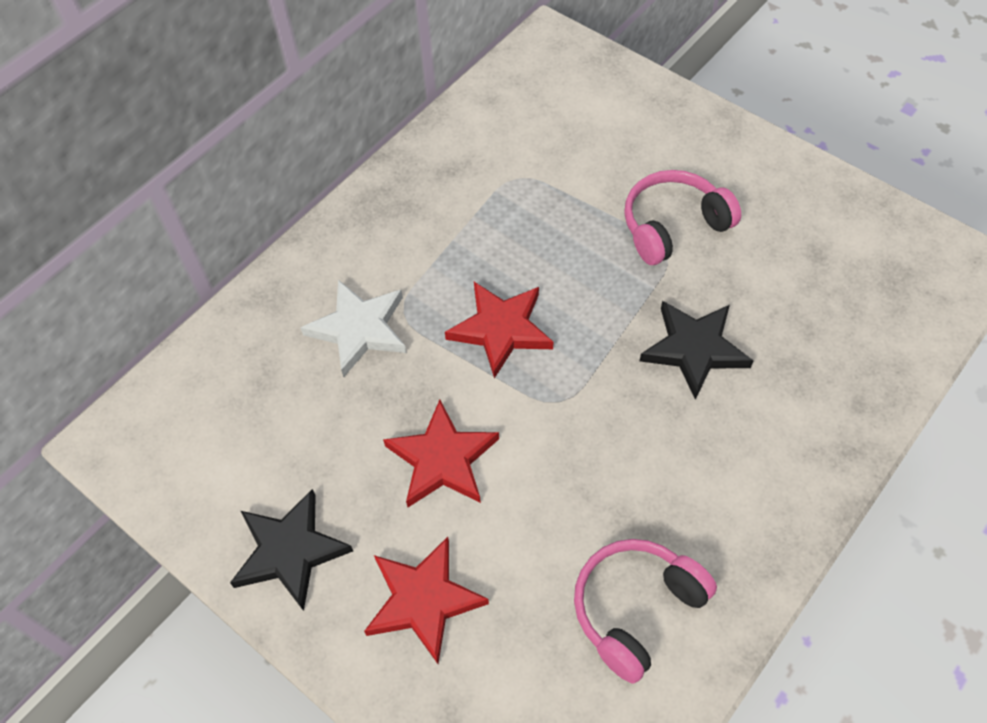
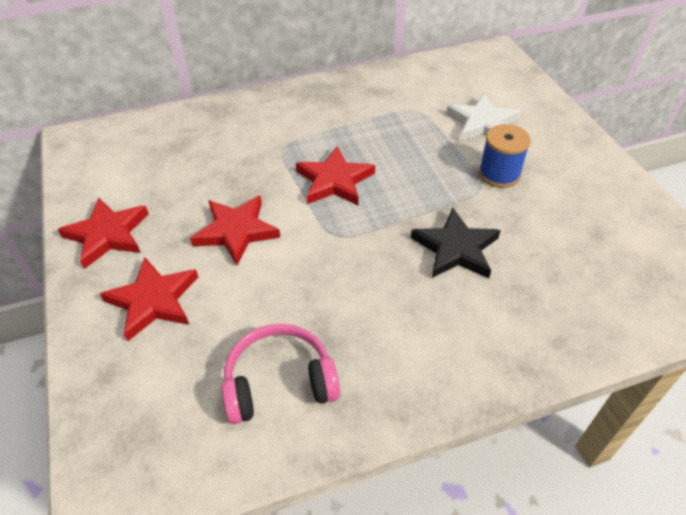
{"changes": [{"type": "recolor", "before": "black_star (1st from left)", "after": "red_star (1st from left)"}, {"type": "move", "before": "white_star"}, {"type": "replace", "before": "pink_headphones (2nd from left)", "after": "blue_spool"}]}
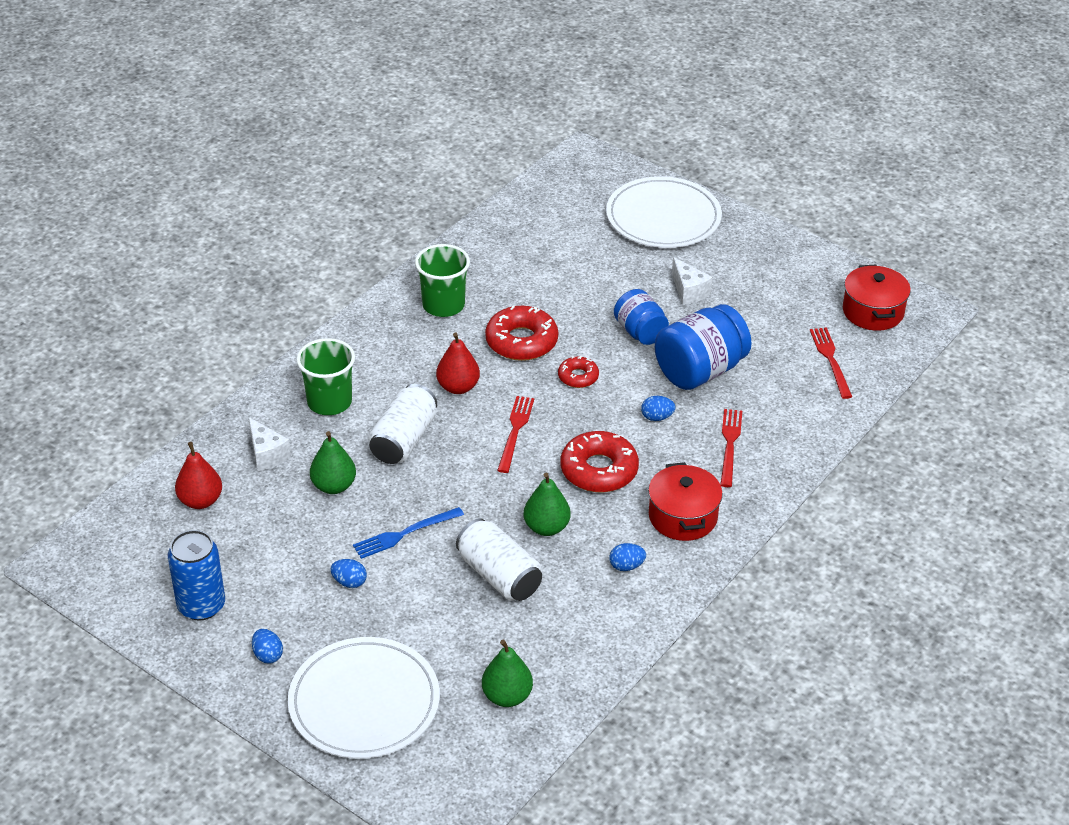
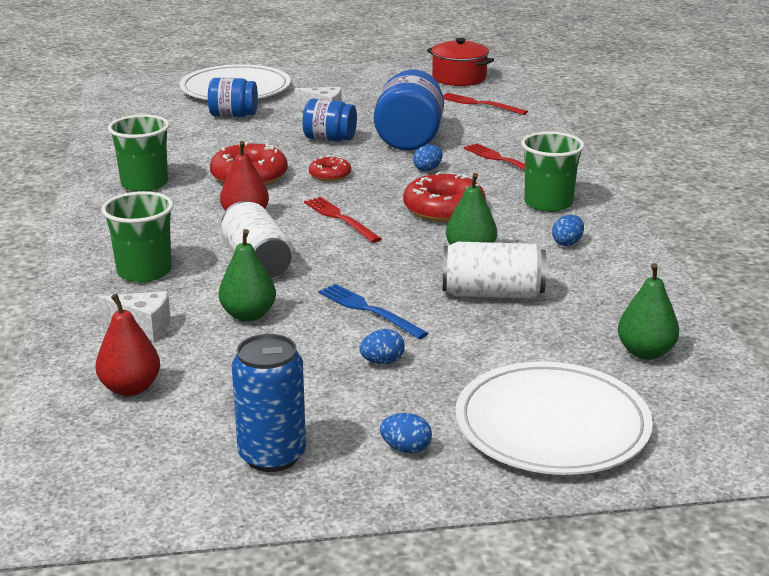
{"changes": [{"type": "insert", "after": "blue_jar (1st from left)"}, {"type": "rotate", "before": "blue_fork", "turn": 120}, {"type": "replace", "before": "red_pot (1st from left)", "after": "green_cup (3rd from left)"}]}
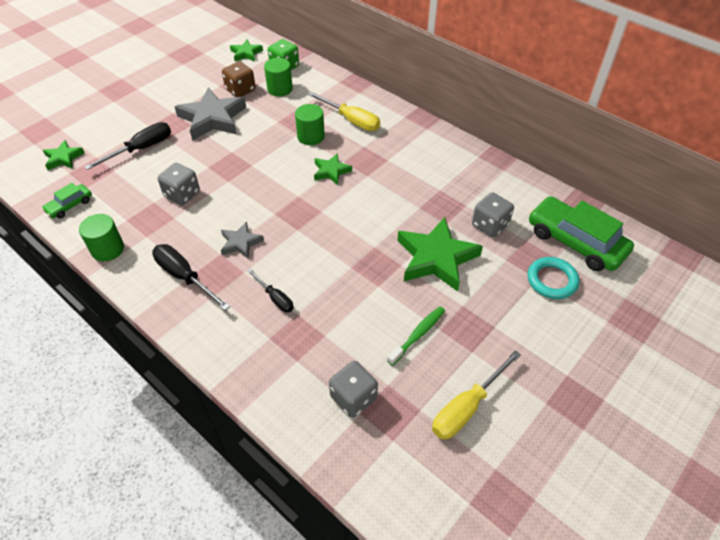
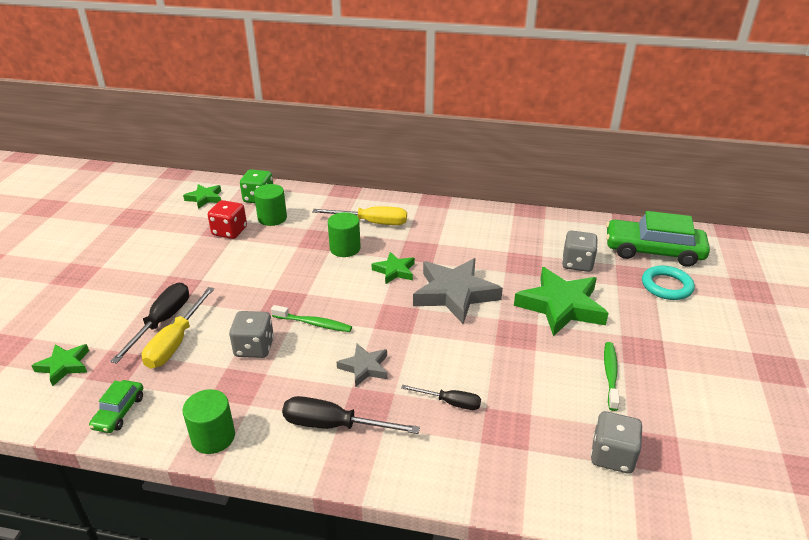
{"changes": [{"type": "move", "before": "yellow_screwdriver (2nd from left in the first image)", "after": "yellow_screwdriver (1st from left)"}, {"type": "recolor", "before": "brown_dice", "after": "red_dice"}, {"type": "insert", "after": "green_toothbrush (1st from left)"}, {"type": "move", "before": "grey_star (1st from left in the first image)", "after": "grey_star (2nd from left)"}]}
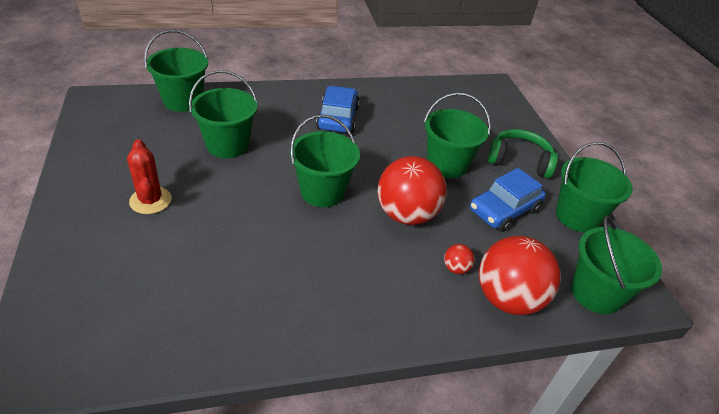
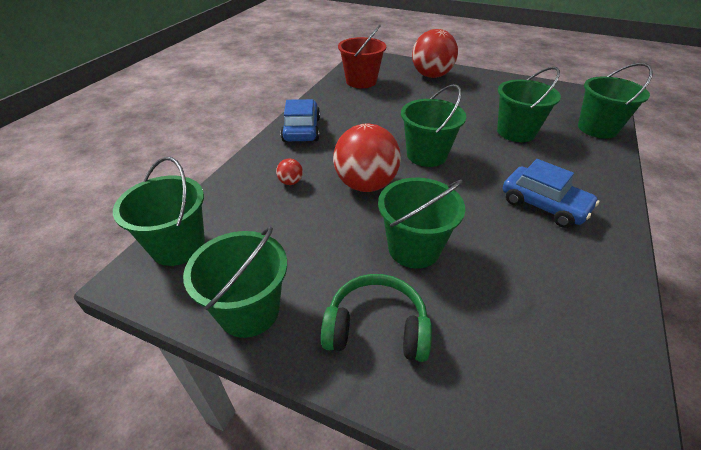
{"changes": [{"type": "move", "before": "blue_car (2nd from left in the first image)", "after": "blue_car (1st from left)"}, {"type": "rotate", "before": "green_headphones", "turn": -135}, {"type": "insert", "after": "red_bucket"}, {"type": "move", "before": "red_ball (3rd from left)"}, {"type": "delete", "before": "red_cactus"}]}
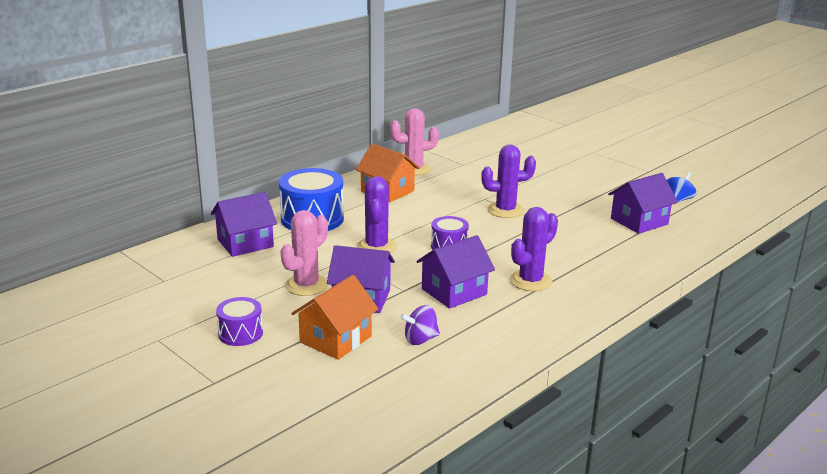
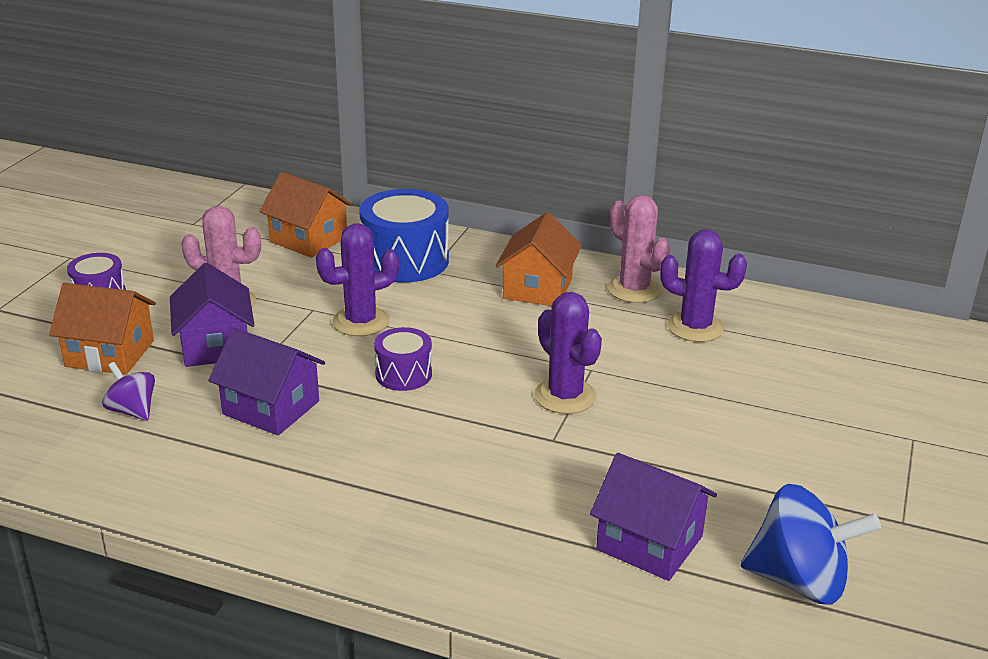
{"changes": [{"type": "recolor", "before": "purple_house (1st from left)", "after": "orange_house (2nd from left)"}, {"type": "move", "before": "purple_cactus (3rd from left)"}, {"type": "resize", "before": "blue_spinning_top", "scale": 1.81}]}
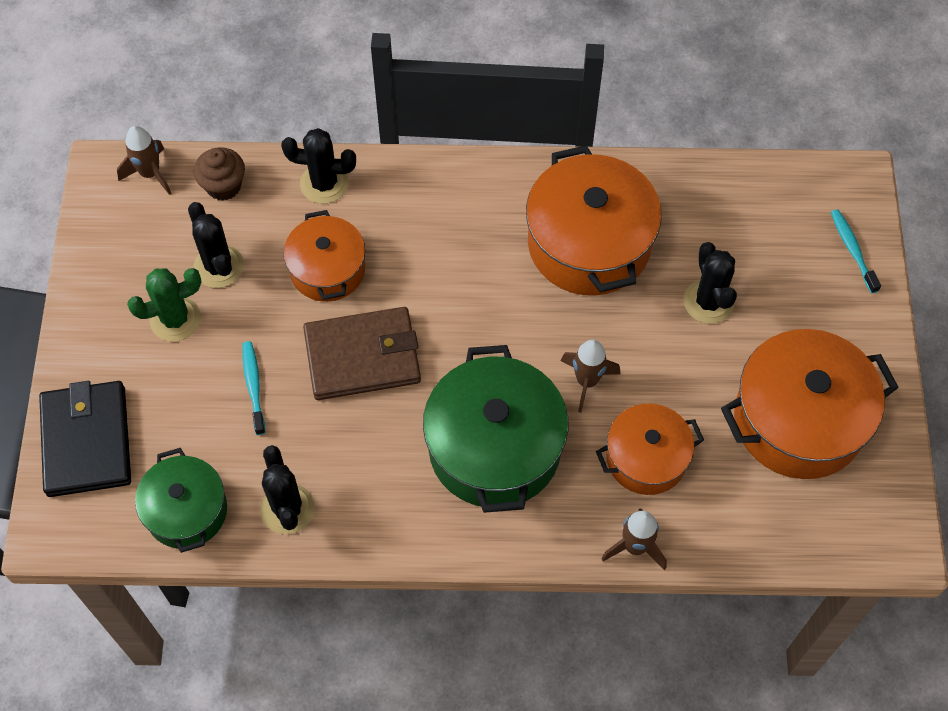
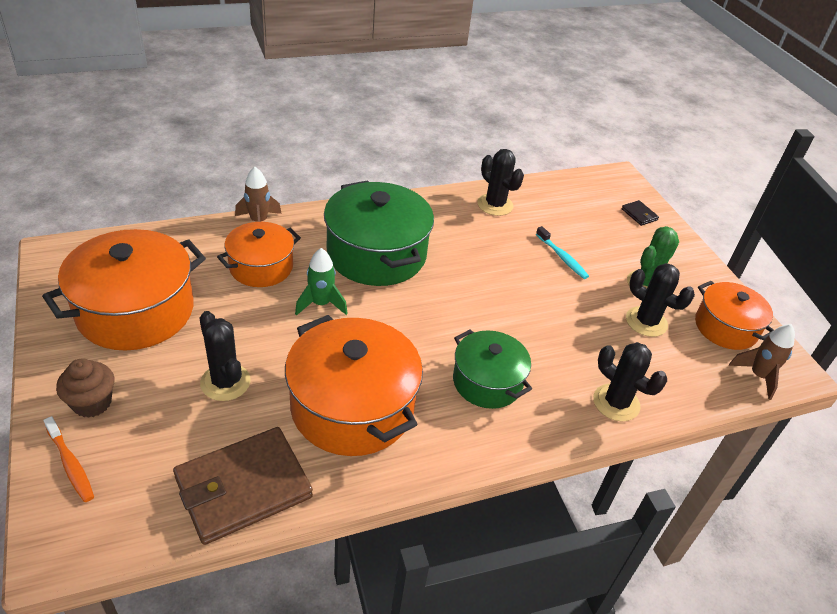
{"changes": [{"type": "recolor", "before": "turquoise_toothbrush (2nd from left)", "after": "orange_toothbrush"}, {"type": "move", "before": "brown_cupcake"}, {"type": "move", "before": "brown_wallet"}, {"type": "recolor", "before": "brown_rocket (2nd from left)", "after": "green_rocket"}, {"type": "move", "before": "green_pot (1st from left in the first image)", "after": "green_pot (2nd from left)"}, {"type": "rotate", "before": "black_cactus (3rd from left)", "turn": 60}, {"type": "resize", "before": "black_wallet", "scale": 0.41}, {"type": "move", "before": "orange_pot (1st from left in the first image)", "after": "orange_pot (4th from left)"}]}
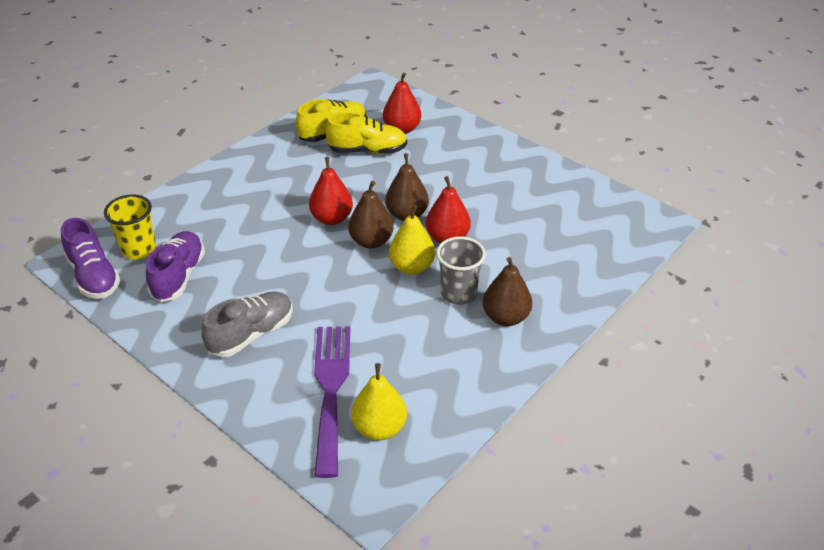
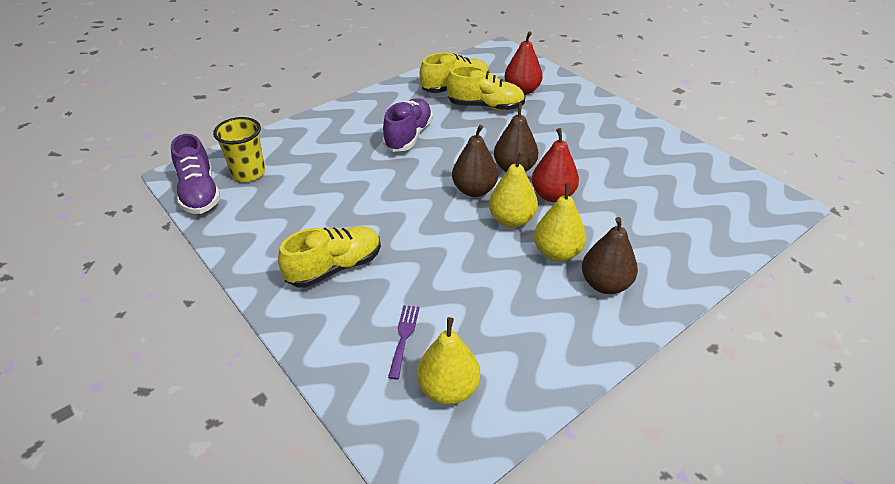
{"changes": [{"type": "recolor", "before": "grey_shoe", "after": "yellow_shoe (1st from left)"}, {"type": "move", "before": "purple_shoe (2nd from left)"}, {"type": "resize", "before": "purple_fork", "scale": 0.45}, {"type": "replace", "before": "grey_cup", "after": "yellow_pear (3rd from left)"}, {"type": "delete", "before": "red_pear (1st from left)"}]}
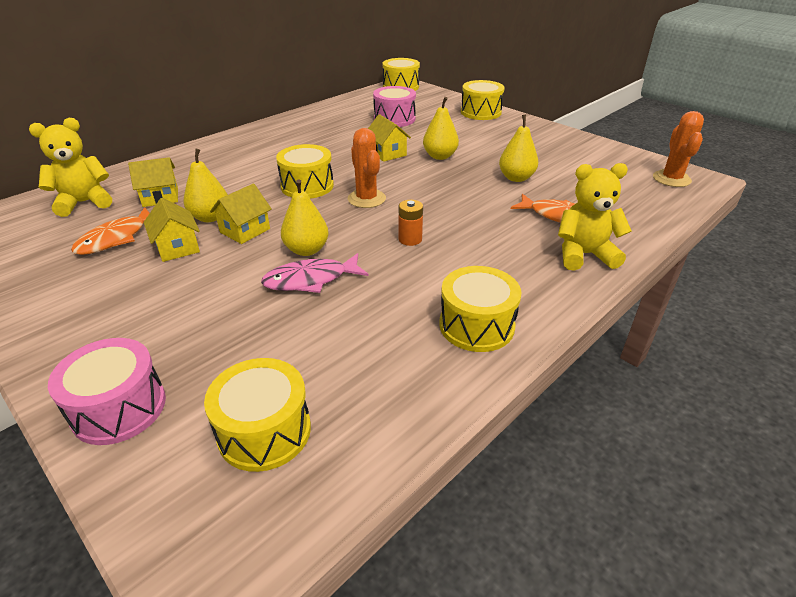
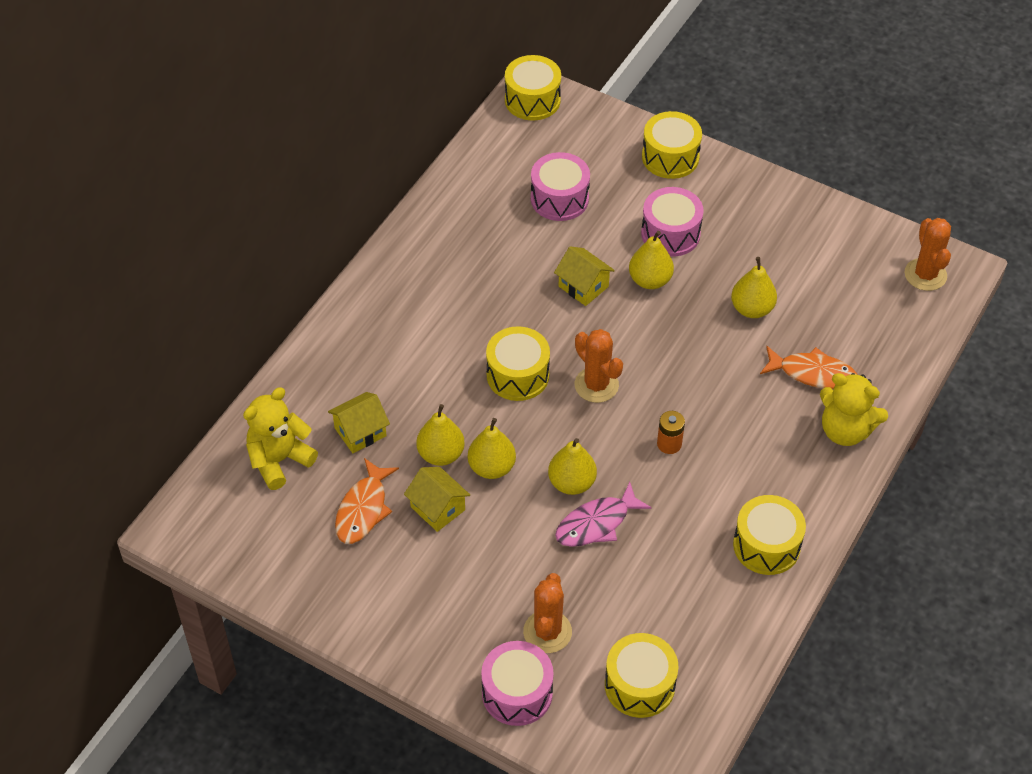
{"changes": [{"type": "replace", "before": "yellow_house (3rd from left)", "after": "yellow_pear (2nd from left)"}, {"type": "insert", "after": "orange_cactus (1st from left)"}, {"type": "insert", "after": "pink_drum (3rd from left)"}, {"type": "rotate", "before": "yellow_teddy_bear (2nd from left)", "turn": -135}]}
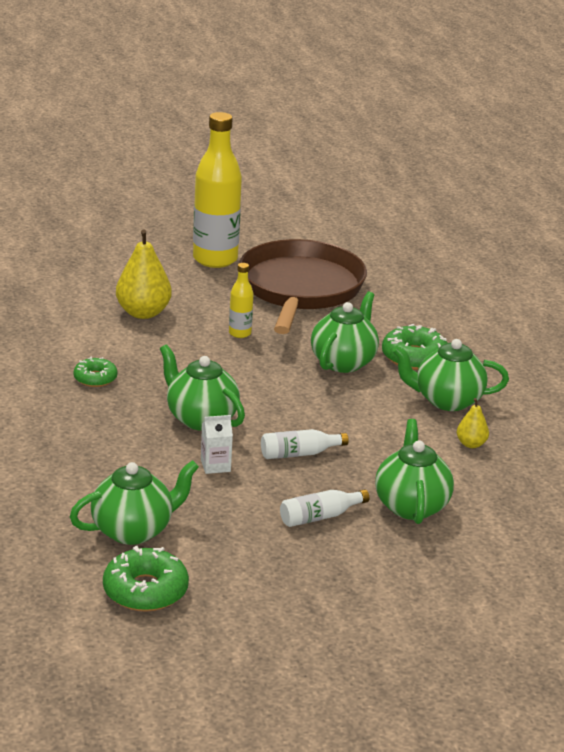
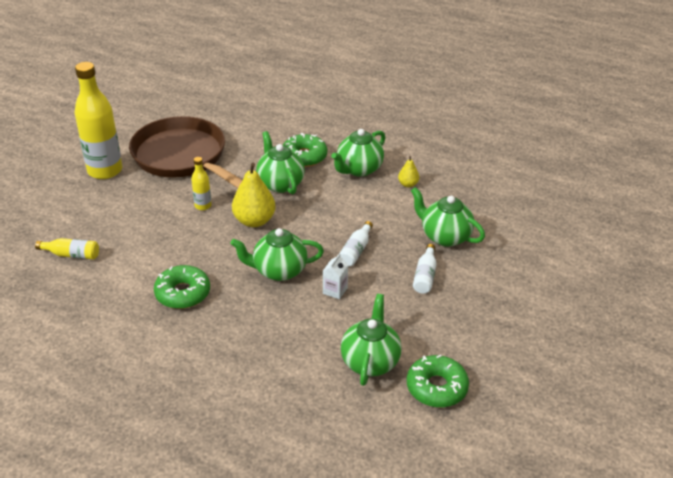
{"changes": [{"type": "insert", "after": "yellow_bottle (1st from left)"}, {"type": "resize", "before": "green_donut (1st from left)", "scale": 1.6}, {"type": "move", "before": "yellow_pear (1st from left)"}]}
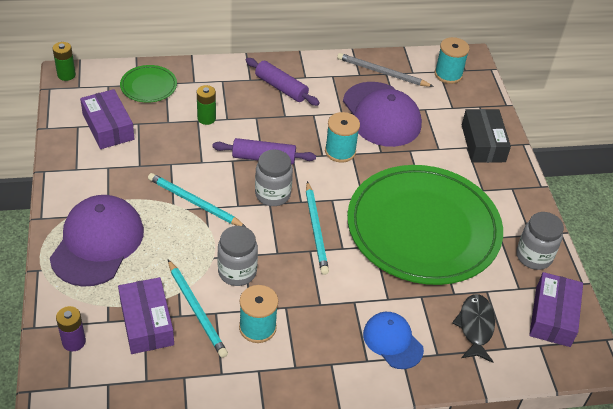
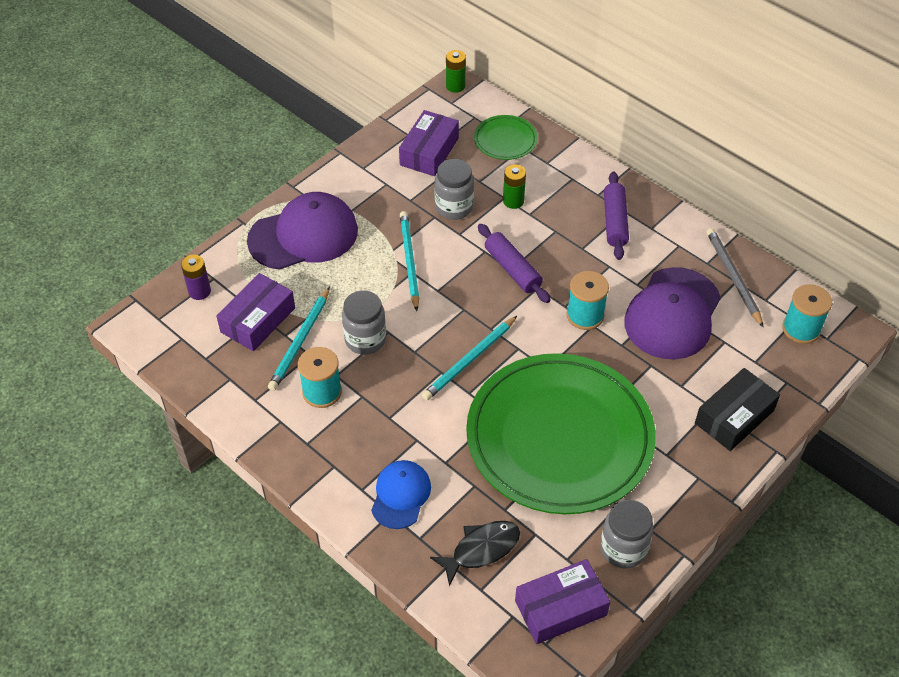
{"changes": [{"type": "move", "before": "grey_jar (2nd from left)"}]}
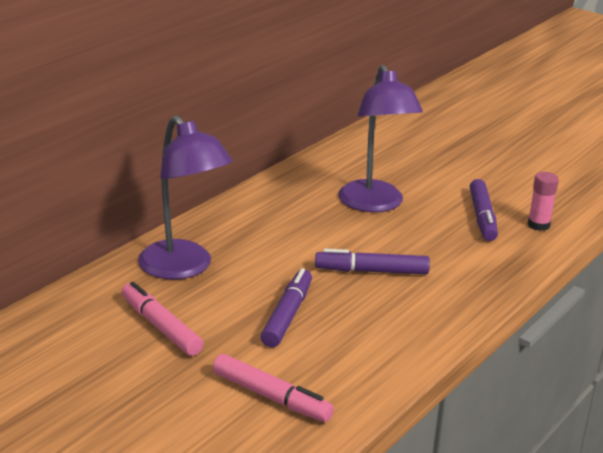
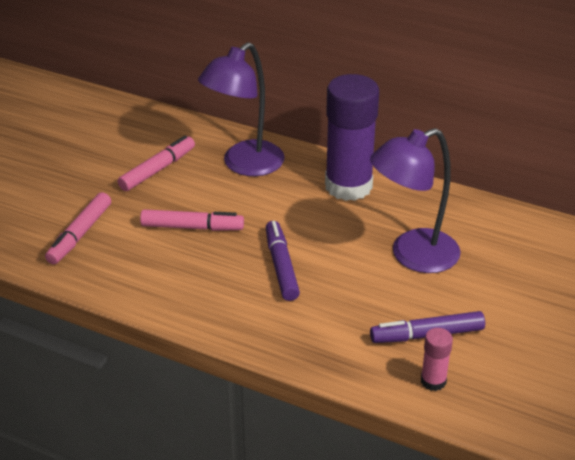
{"changes": [{"type": "recolor", "before": "purple_marker (1st from left)", "after": "pink_marker (3rd from left)"}, {"type": "insert", "after": "purple_glue_stick"}]}
